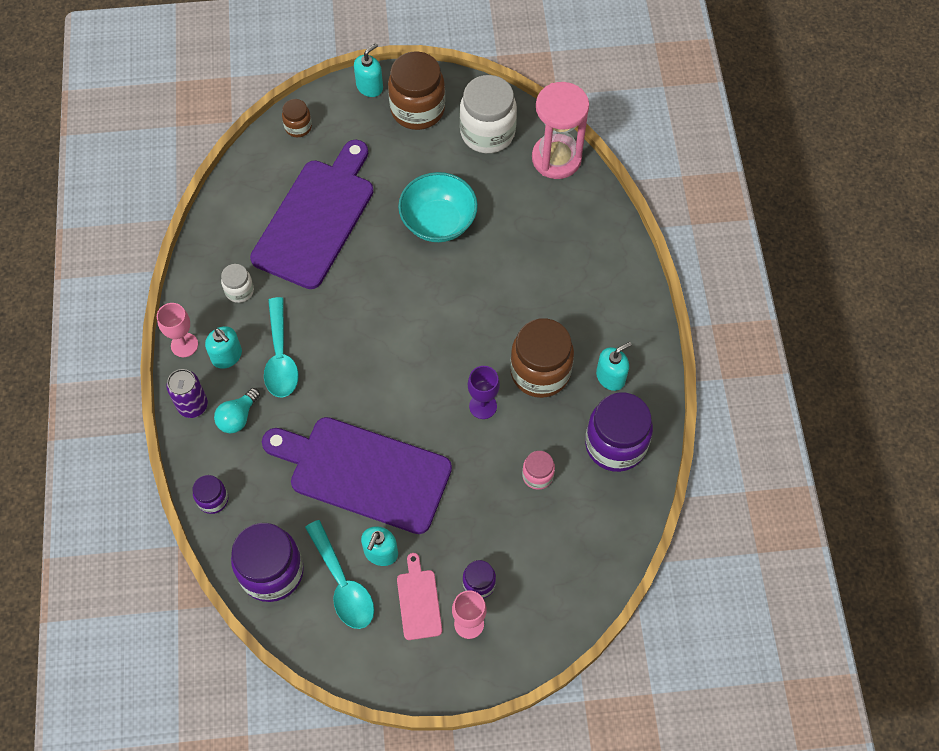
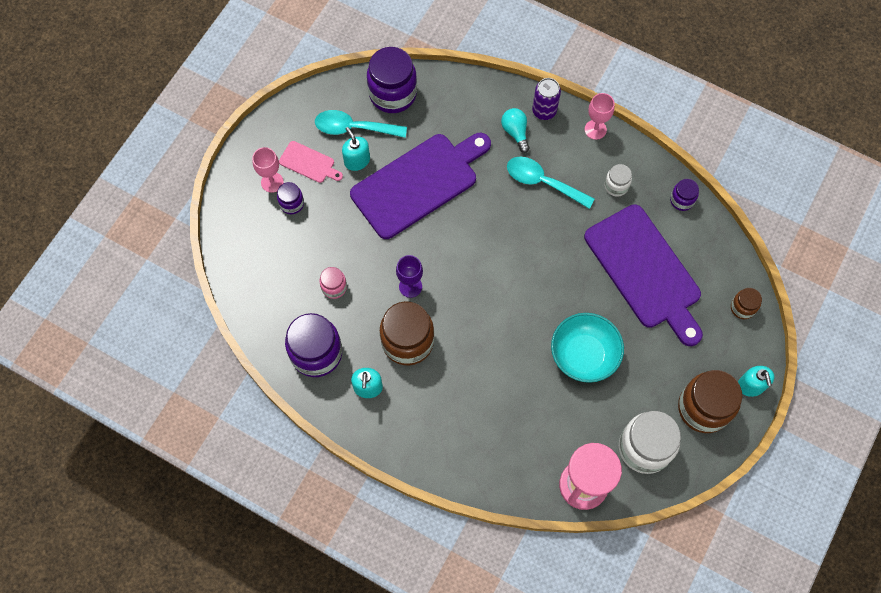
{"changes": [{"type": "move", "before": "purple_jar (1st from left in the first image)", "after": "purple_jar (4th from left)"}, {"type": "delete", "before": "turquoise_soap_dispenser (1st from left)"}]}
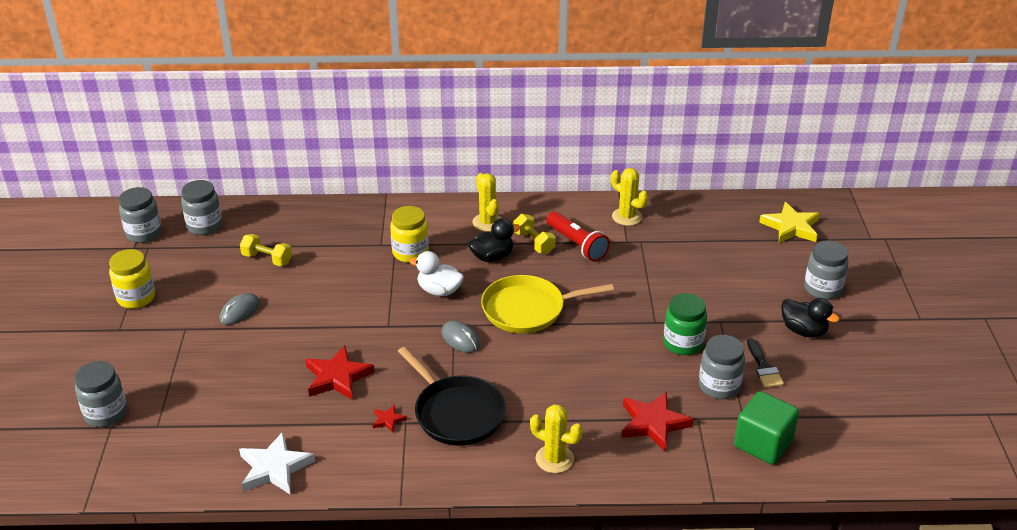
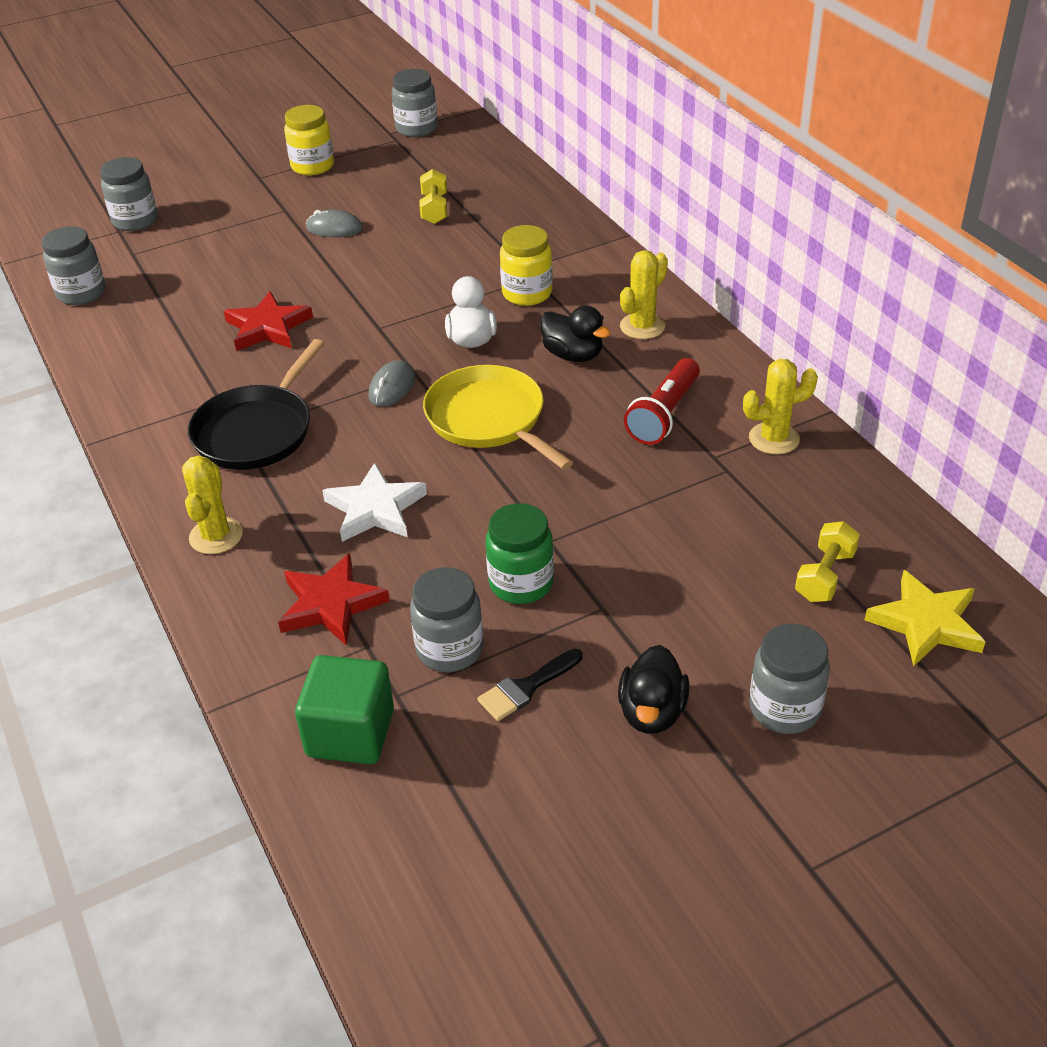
{"changes": [{"type": "move", "before": "grey_jar (3rd from left in the first image)", "after": "grey_jar (1st from left)"}, {"type": "move", "before": "white_star"}, {"type": "rotate", "before": "yellow_cactus (3rd from left)", "turn": 60}, {"type": "move", "before": "yellow_dumbbell (2nd from left)"}, {"type": "delete", "before": "red_star (2nd from left)"}]}
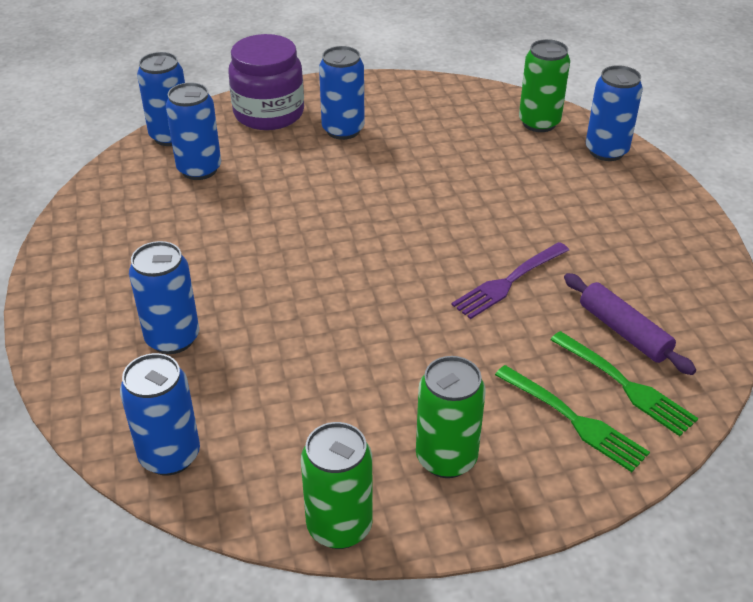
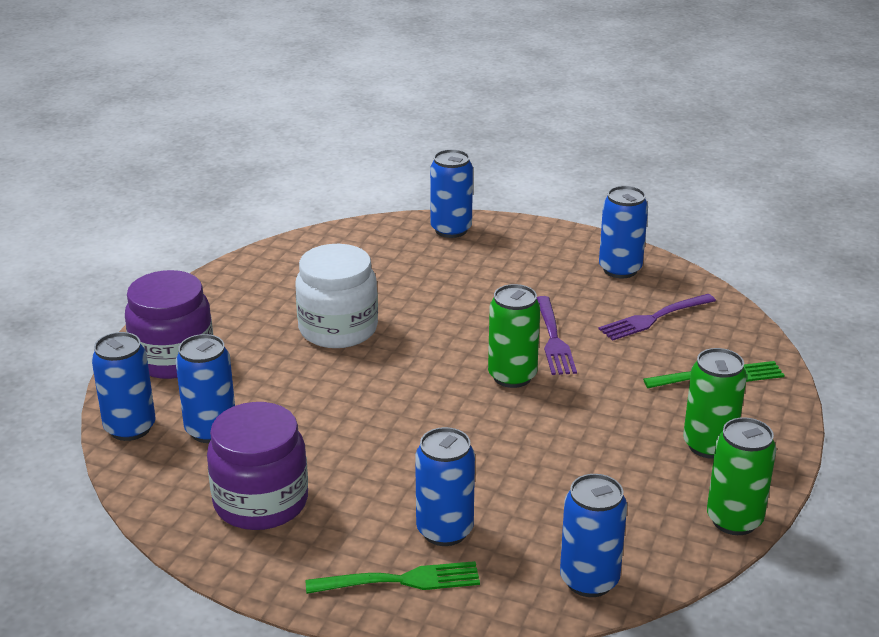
{"changes": [{"type": "insert", "after": "purple_jar (2nd from left)"}, {"type": "insert", "after": "white_jar"}, {"type": "move", "before": "green_fork (2nd from left in the first image)", "after": "green_fork (1st from left)"}, {"type": "move", "before": "green_can (3rd from left in the first image)", "after": "green_can (1st from left)"}, {"type": "move", "before": "blue_can (5th from left in the first image)", "after": "blue_can (6th from left)"}, {"type": "replace", "before": "purple_rolling_pin", "after": "purple_fork (2nd from left)"}]}
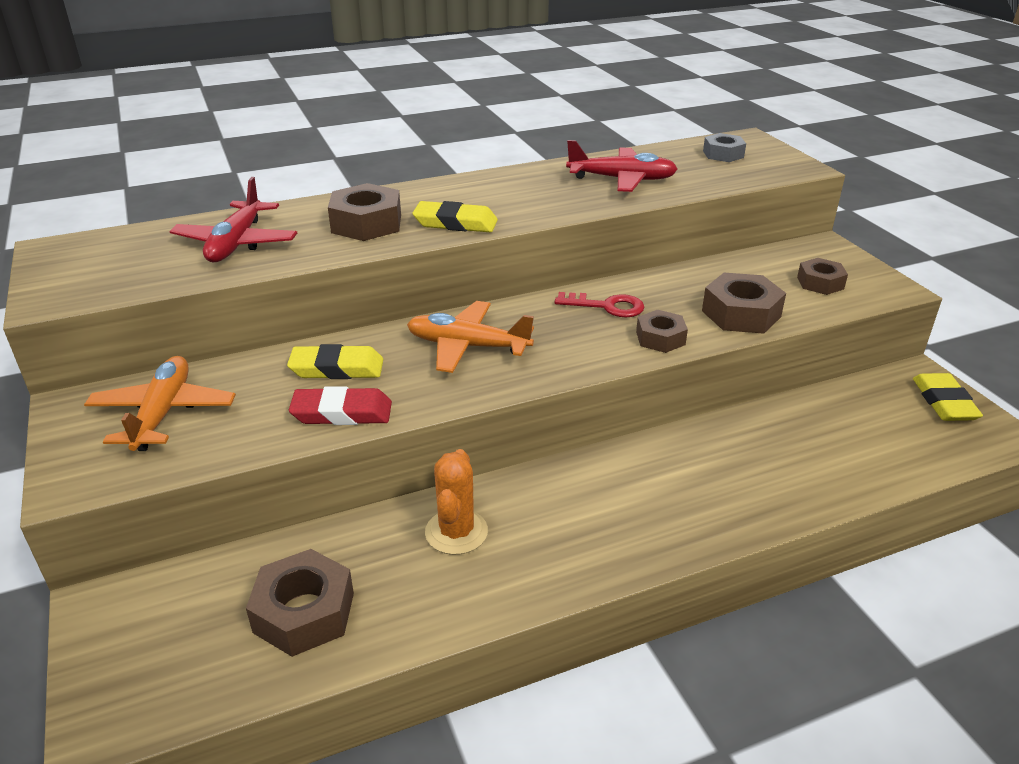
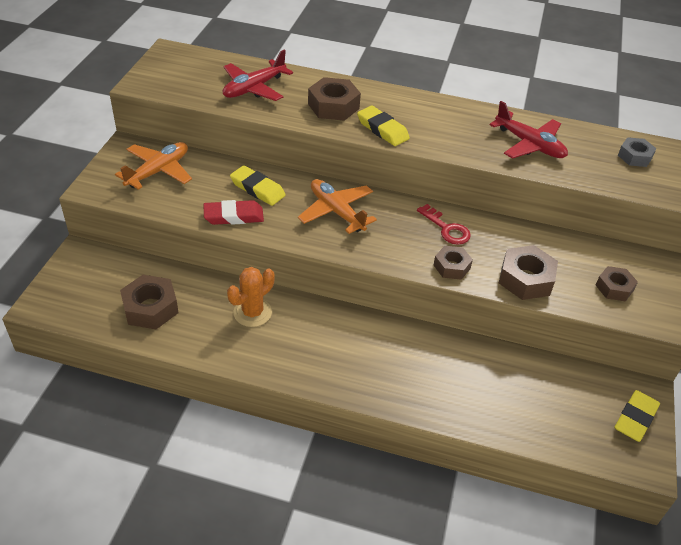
{"changes": [{"type": "rotate", "before": "red_eraser", "turn": -45}]}
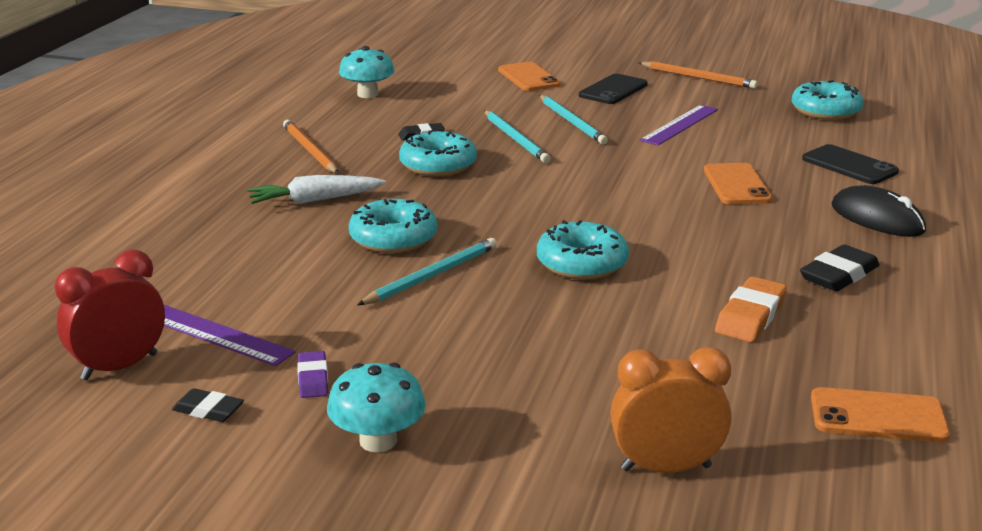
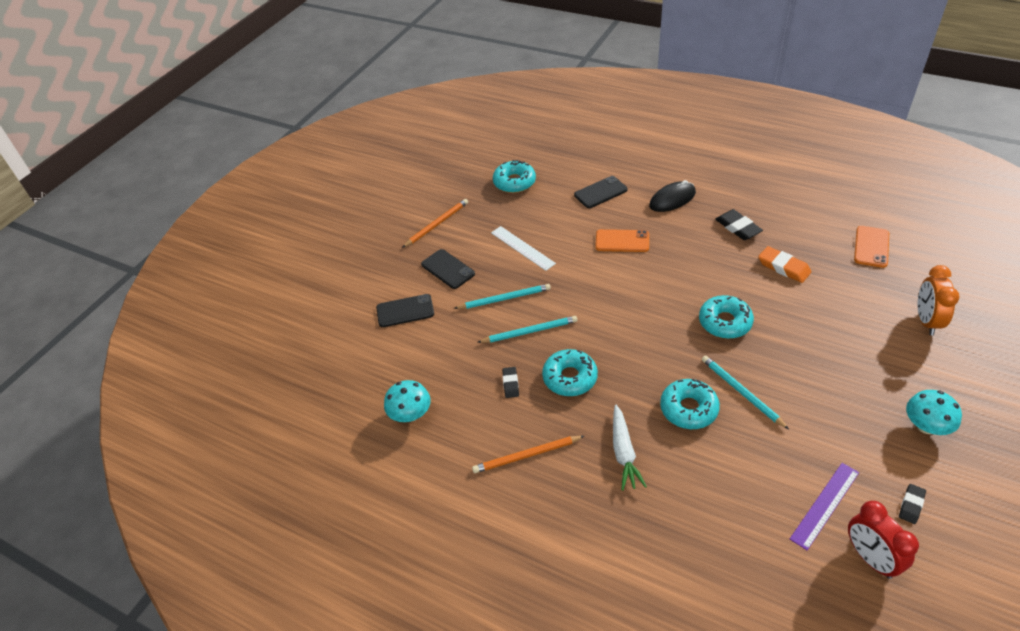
{"changes": [{"type": "recolor", "before": "orange_phone (1st from left)", "after": "black_phone (1st from left)"}, {"type": "recolor", "before": "purple_ruler (2nd from left)", "after": "white_ruler"}, {"type": "delete", "before": "purple_eraser"}]}
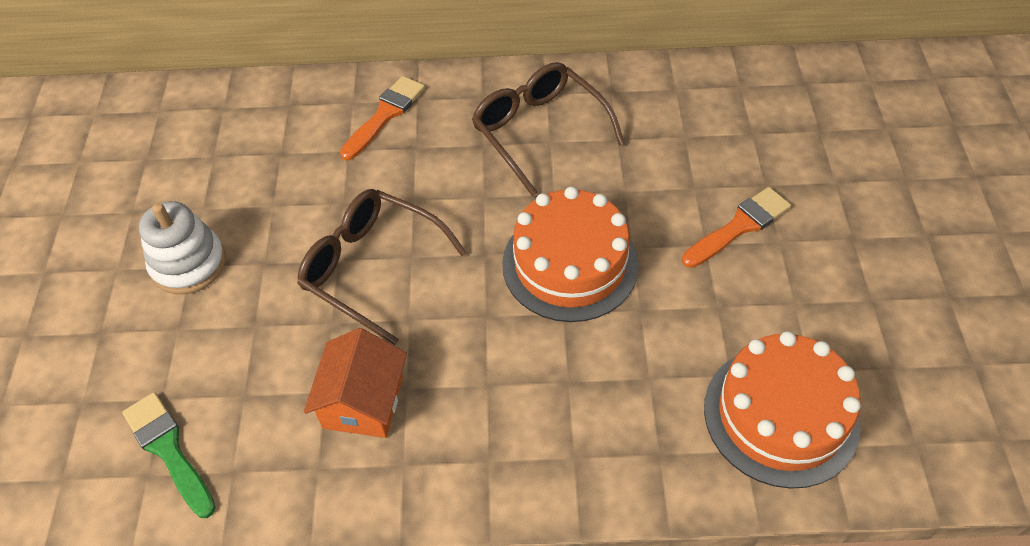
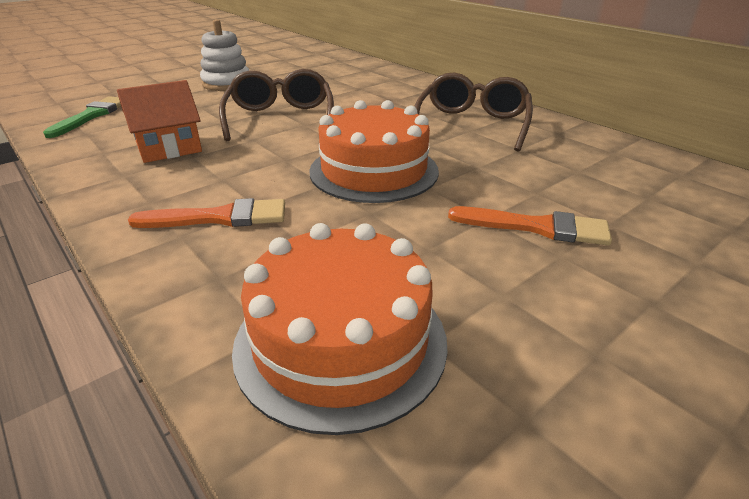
{"changes": [{"type": "move", "before": "orange_brush (1st from left)"}]}
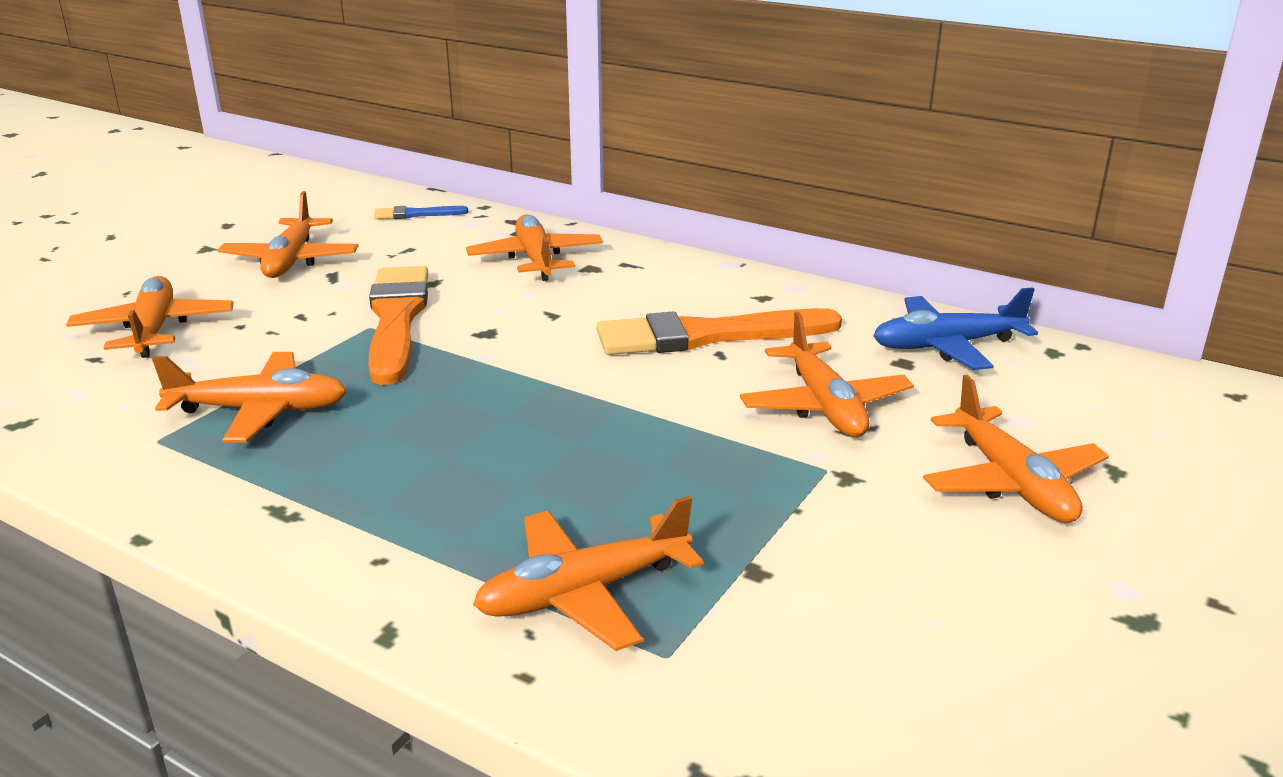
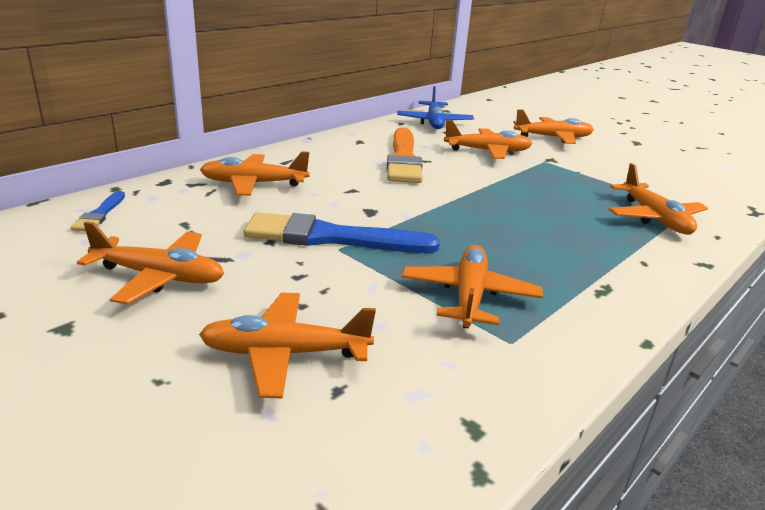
{"changes": [{"type": "recolor", "before": "orange_brush (1st from left)", "after": "blue_brush (2nd from left)"}]}
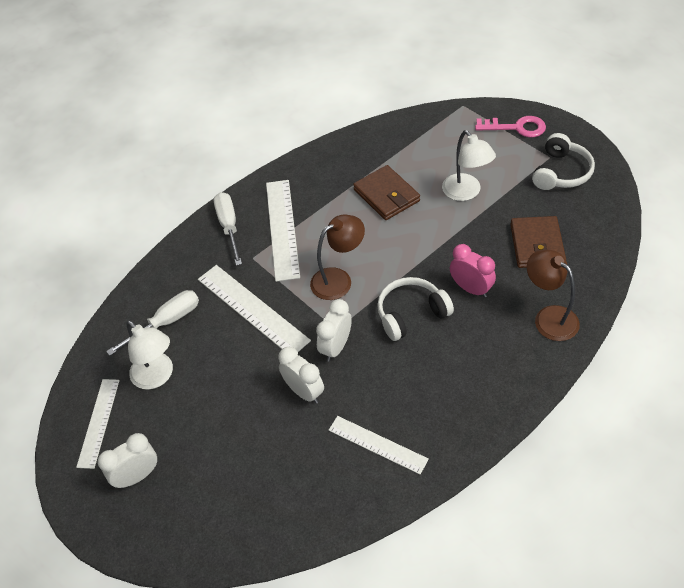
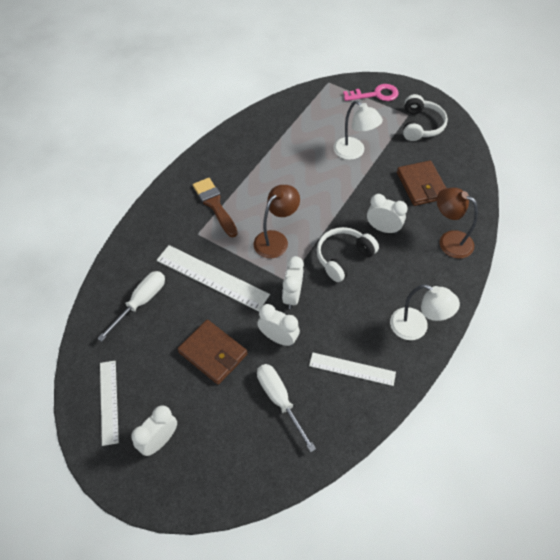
{"changes": [{"type": "move", "before": "brown_wallet (1st from left)"}, {"type": "replace", "before": "white_ruler (3rd from left)", "after": "brown_brush"}, {"type": "move", "before": "white_screwdriver (2nd from left)"}, {"type": "recolor", "before": "pink_clock", "after": "white_clock (4th from left)"}, {"type": "move", "before": "white_lamp (1st from left in the first image)", "after": "white_lamp (2nd from left)"}]}
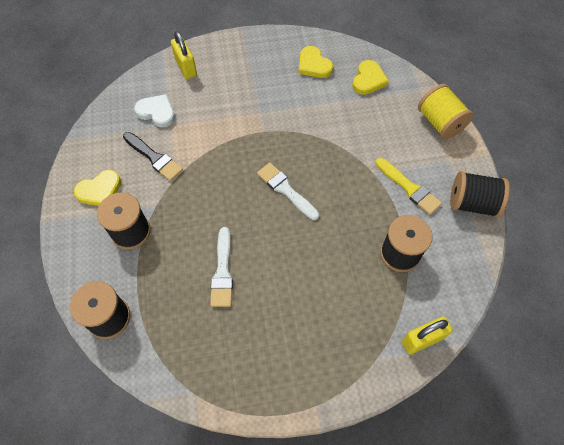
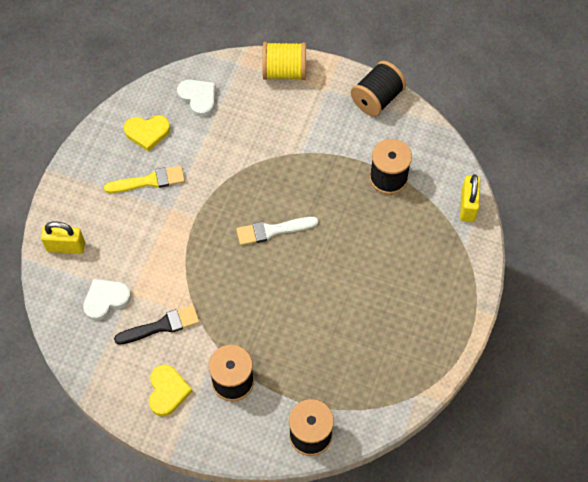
{"changes": [{"type": "move", "before": "yellow_brush"}, {"type": "recolor", "before": "yellow_heart (3rd from left)", "after": "white_heart (2nd from left)"}, {"type": "delete", "before": "white_brush (1st from left)"}]}
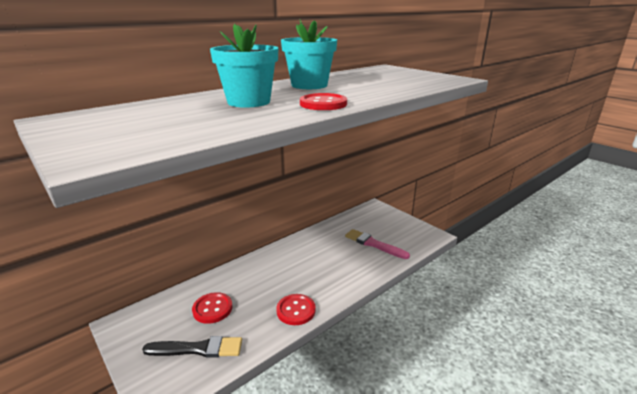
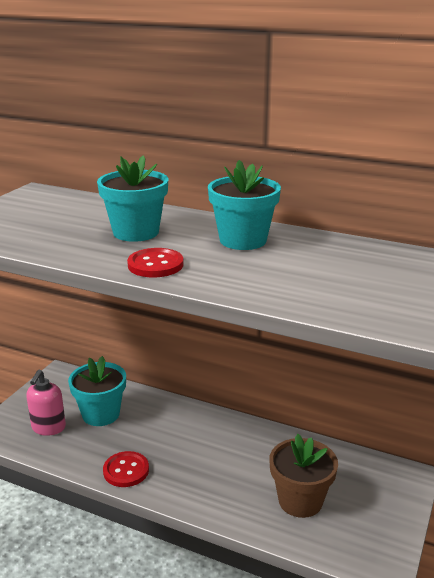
{"changes": [{"type": "replace", "before": "black_brush", "after": "pink_soap_dispenser"}, {"type": "replace", "before": "red_button (1st from left)", "after": "turquoise_flower_pot (1st from left)"}, {"type": "replace", "before": "pink_brush", "after": "brown_flower_pot"}]}
